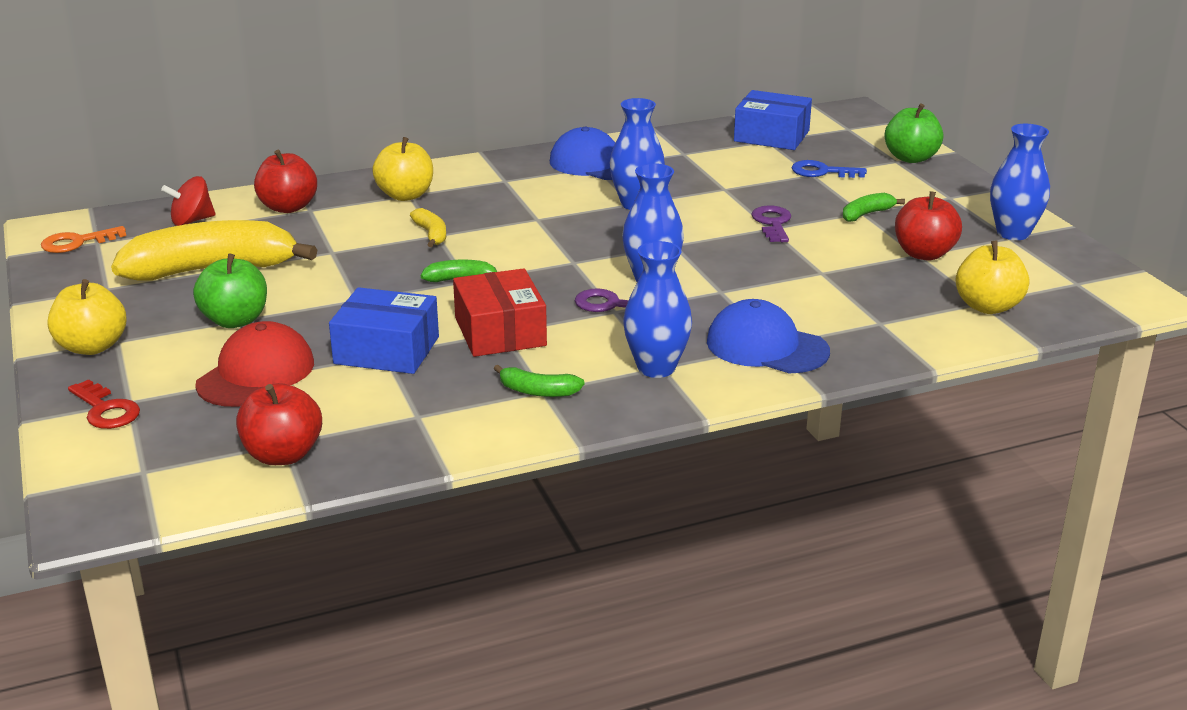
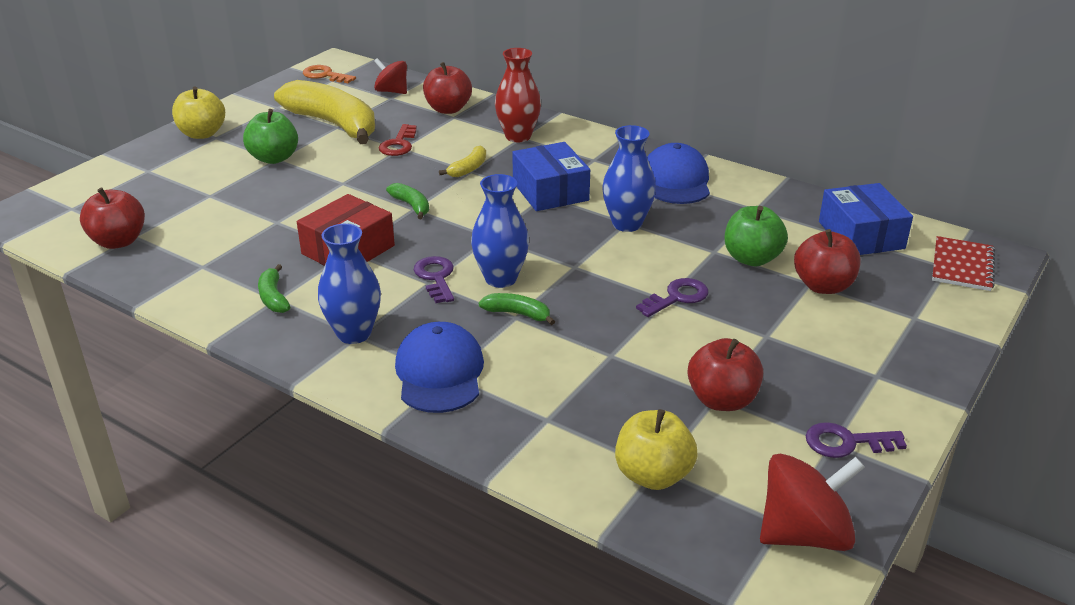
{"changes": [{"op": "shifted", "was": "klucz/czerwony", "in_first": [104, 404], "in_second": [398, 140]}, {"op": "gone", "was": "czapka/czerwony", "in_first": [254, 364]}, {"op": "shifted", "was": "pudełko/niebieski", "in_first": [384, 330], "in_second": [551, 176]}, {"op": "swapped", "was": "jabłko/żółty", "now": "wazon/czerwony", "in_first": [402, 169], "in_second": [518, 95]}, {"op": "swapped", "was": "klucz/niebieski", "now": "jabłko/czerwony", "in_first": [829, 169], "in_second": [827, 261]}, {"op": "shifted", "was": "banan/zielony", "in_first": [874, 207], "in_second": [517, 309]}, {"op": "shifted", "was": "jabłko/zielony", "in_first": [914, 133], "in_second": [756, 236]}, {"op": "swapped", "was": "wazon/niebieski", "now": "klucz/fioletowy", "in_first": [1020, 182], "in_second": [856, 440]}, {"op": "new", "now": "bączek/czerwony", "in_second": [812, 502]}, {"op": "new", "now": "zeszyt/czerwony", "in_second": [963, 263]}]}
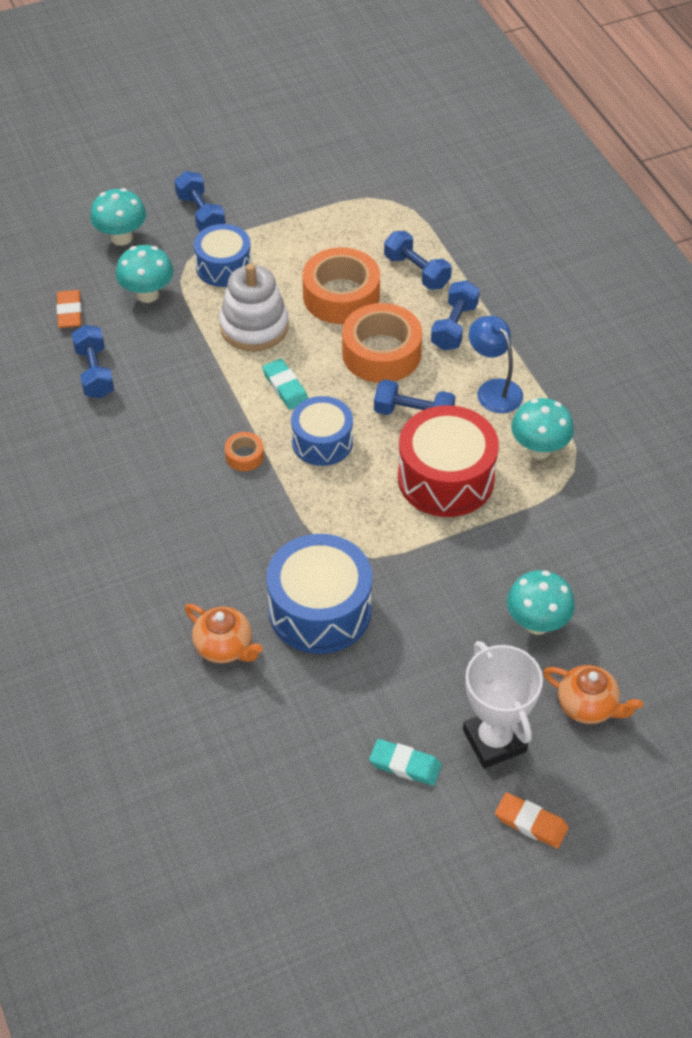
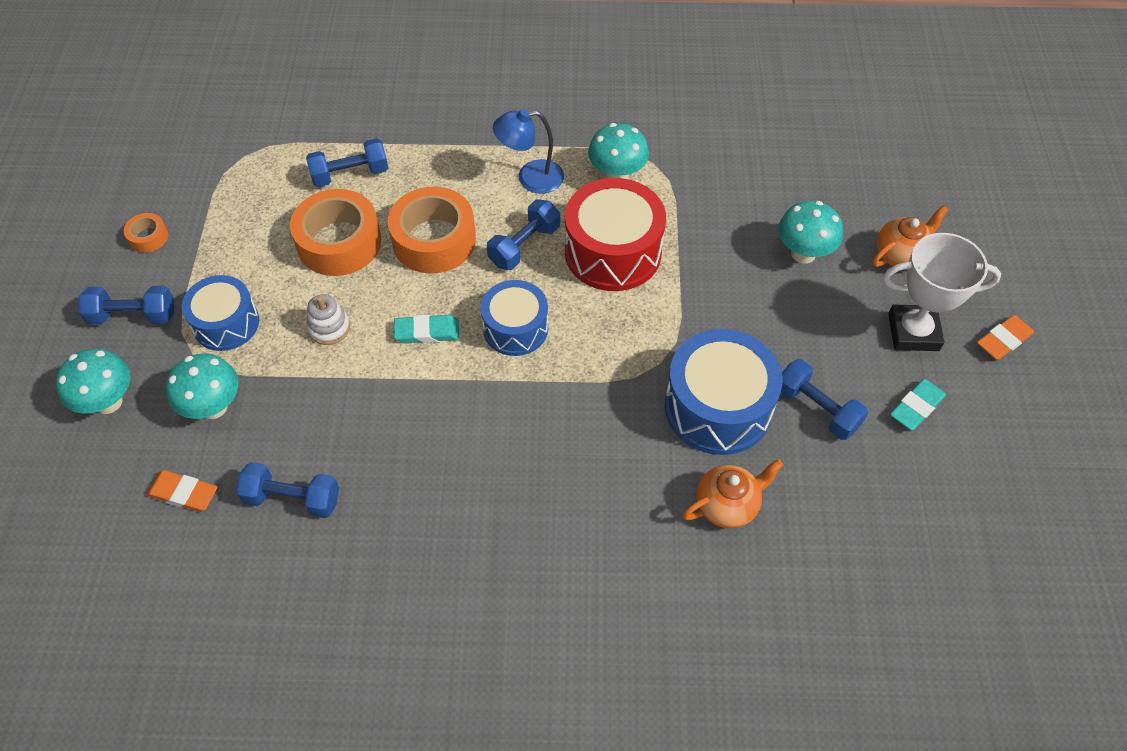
{"changes": [{"op": "scaled", "was": "zabawka nakładanka/biały", "in_first": [254, 307], "in_second": [328, 319], "ratio": 0.54}, {"op": "shifted", "was": "taśma klejąca/pomarańczowy", "in_first": [244, 451], "in_second": [146, 233]}, {"op": "shifted", "was": "hantel/niebieski", "in_first": [455, 315], "in_second": [824, 399]}]}
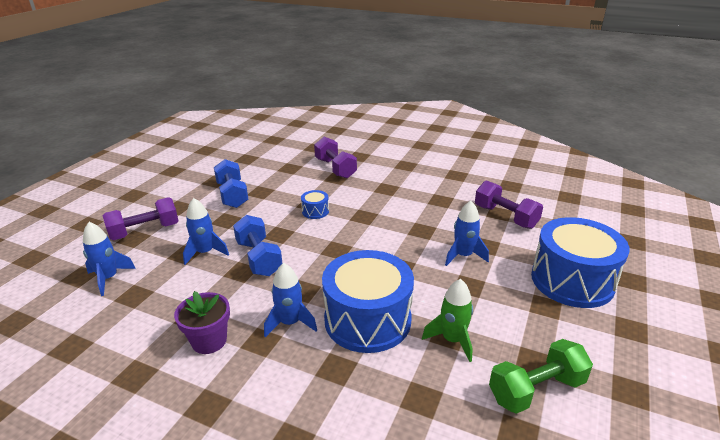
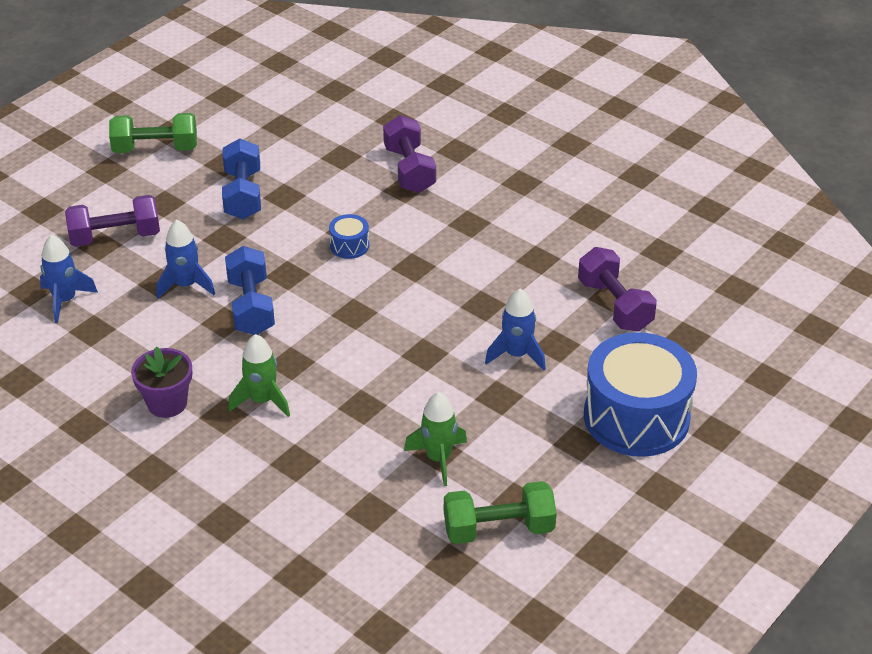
{"changes": [{"op": "repainted", "was": "rakieta/niebieski", "now": "rakieta/zielony", "in_first": [290, 300], "in_second": [259, 375]}, {"op": "gone", "was": "bęben/niebieski", "in_first": [368, 301]}, {"op": "new", "now": "hantel/zielony", "in_second": [153, 133]}]}
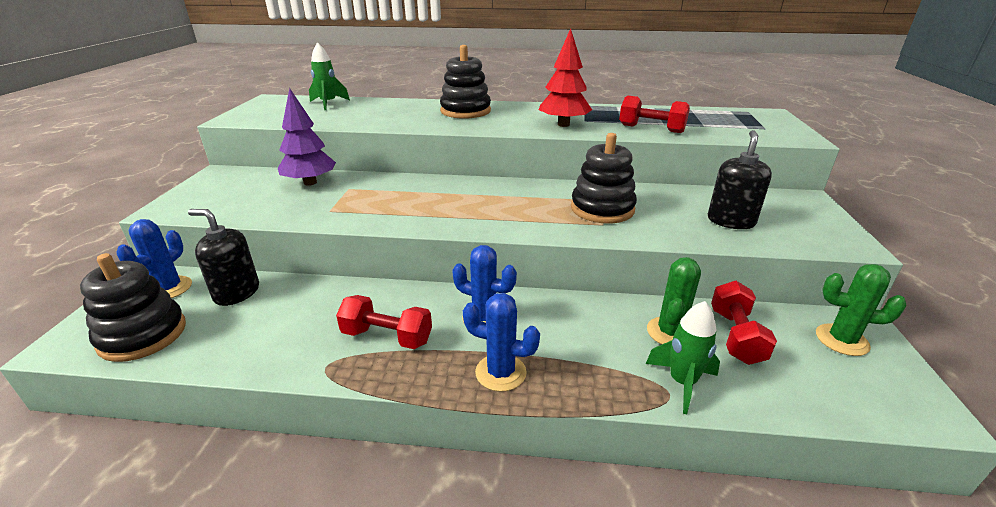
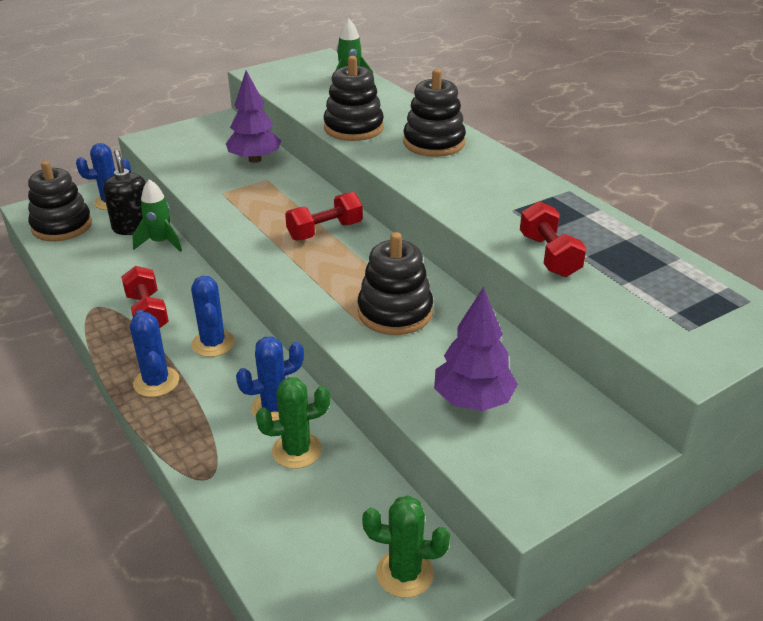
{"changes": [{"op": "gone", "was": "drzewko/czerwony", "in_first": [565, 77]}, {"op": "shifted", "was": "rakieta/zielony", "in_first": [683, 357], "in_second": [157, 215]}, {"op": "swapped", "was": "dozownik mydła/czarny", "now": "drzewko/fioletowy", "in_first": [740, 179], "in_second": [476, 349]}, {"op": "shifted", "was": "hantel/czerwony", "in_first": [744, 323], "in_second": [324, 216]}, {"op": "rotated", "was": "kaktus/zielony", "in_first": [861, 310], "in_second": [406, 546], "clockwise": -60}, {"op": "new", "now": "kaktus/niebieski", "in_second": [270, 378]}, {"op": "new", "now": "zabawka nakładanka/czarny", "in_second": [354, 98]}]}
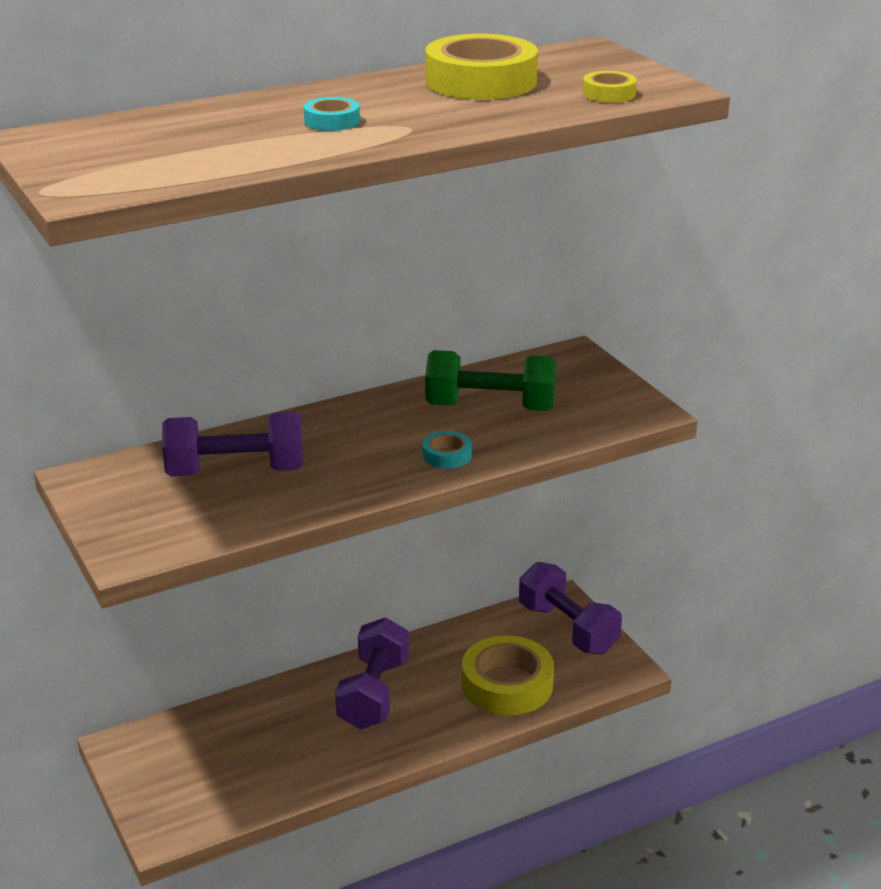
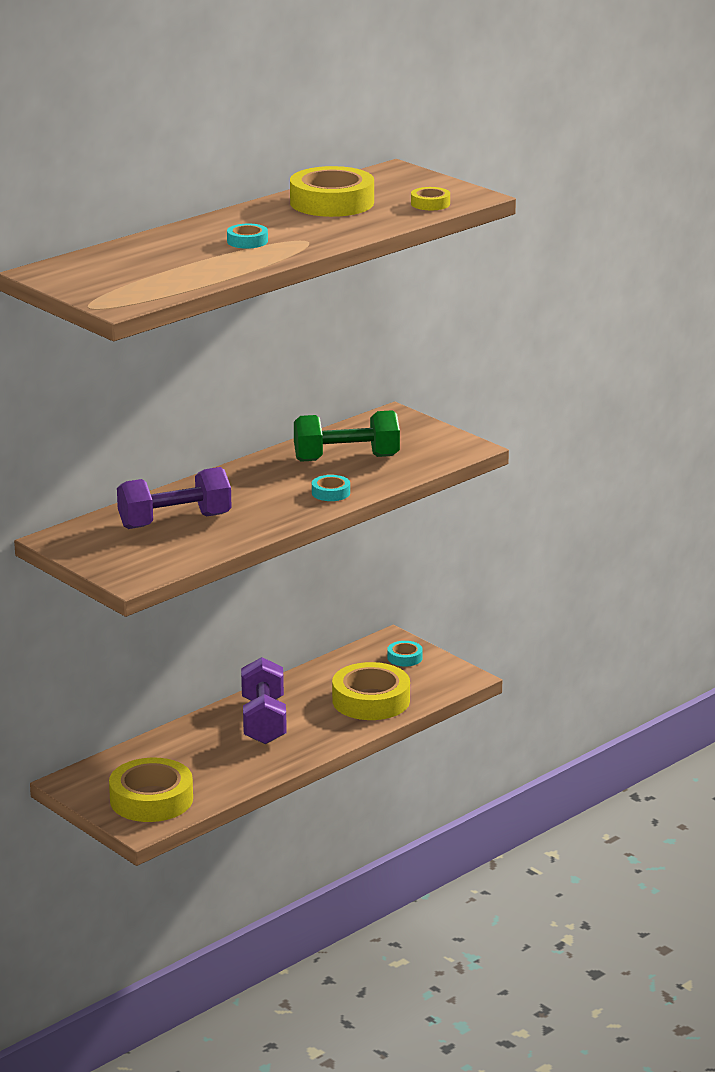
{"changes": [{"op": "swapped", "was": "hantel/fioletowy", "now": "taśma klejąca/turkusowy", "in_first": [570, 608], "in_second": [405, 653]}, {"op": "new", "now": "taśma klejąca/żółty", "in_second": [151, 790]}]}
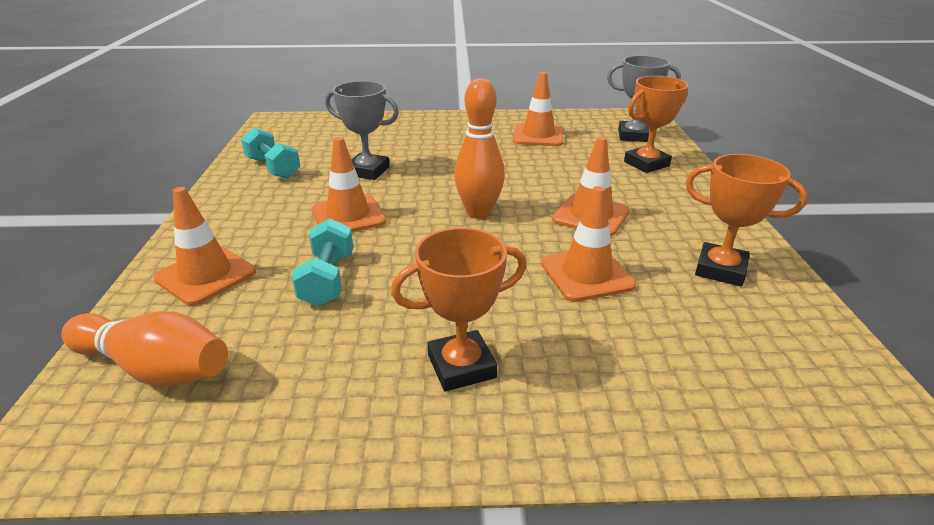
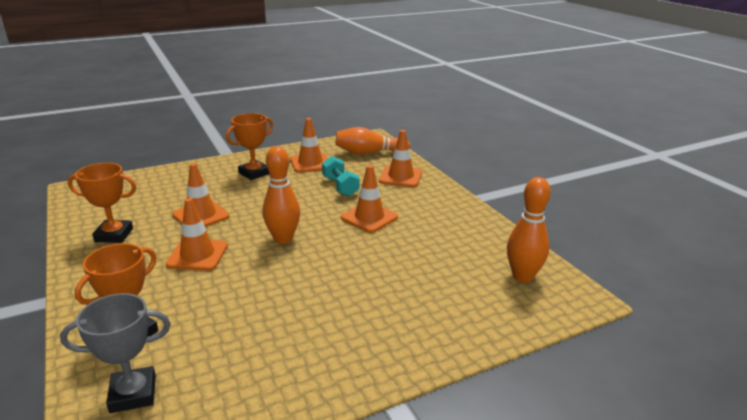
{"changes": [{"op": "gone", "was": "hantel/turkusowy", "in_first": [270, 153]}, {"op": "gone", "was": "puchar/szary", "in_first": [362, 130]}, {"op": "shifted", "was": "pachołek/pomarańczowy", "in_first": [538, 109], "in_second": [309, 145]}, {"op": "new", "now": "kręgiel/pomarańczowy", "in_second": [529, 230]}]}
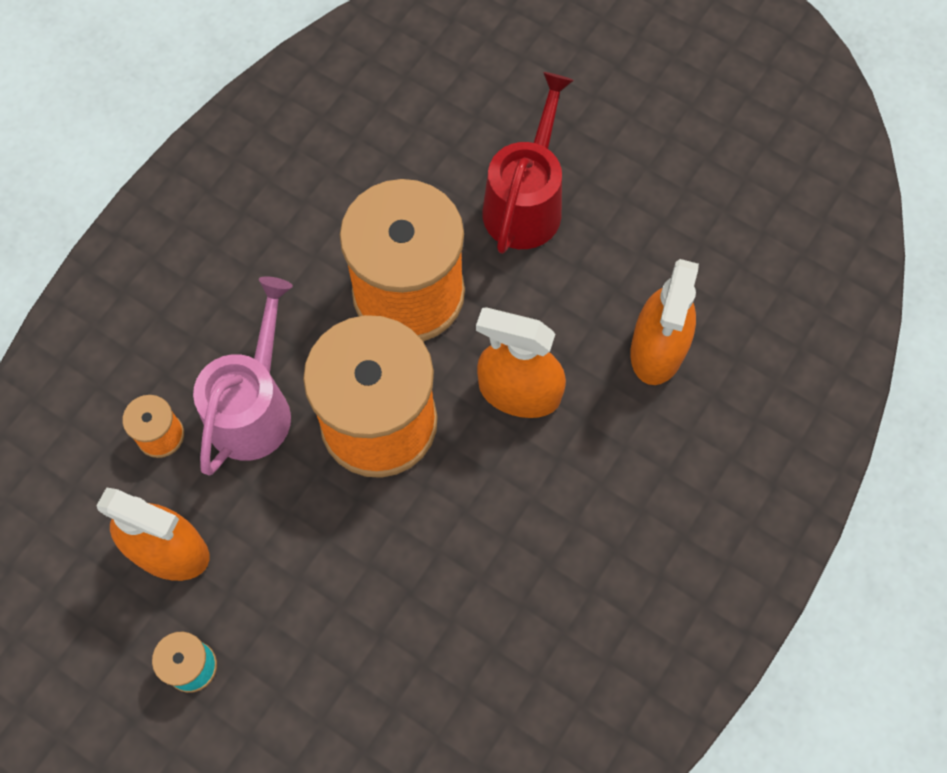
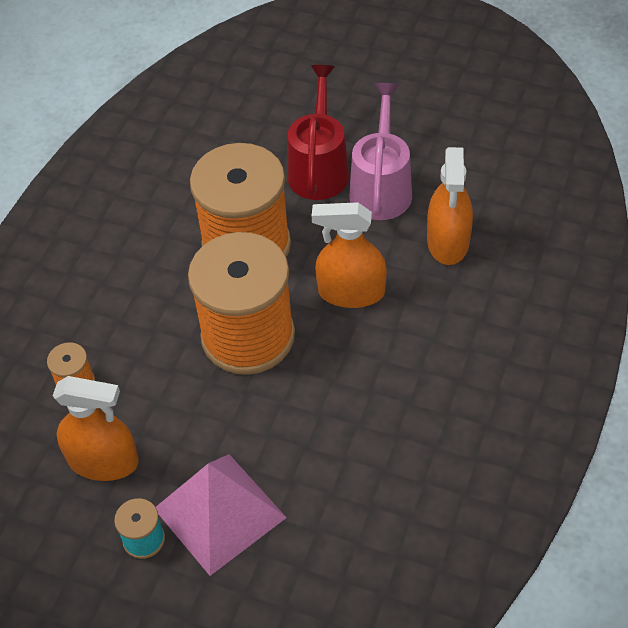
{"changes": [{"op": "shifted", "was": "konewka/różowy", "in_first": [243, 376], "in_second": [380, 151]}, {"op": "new", "now": "piramida/różowy", "in_second": [221, 515]}]}
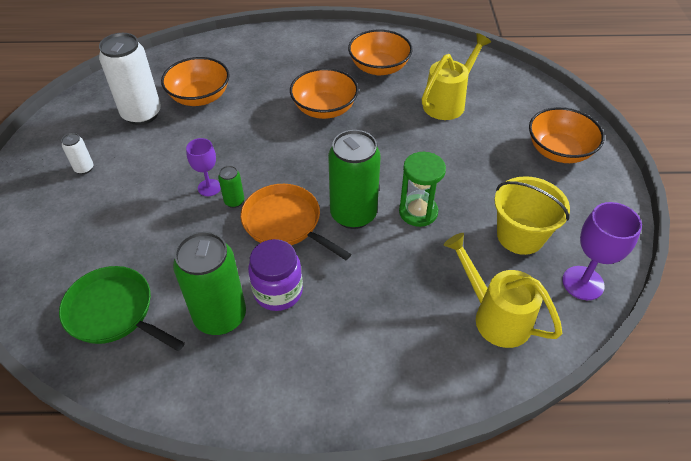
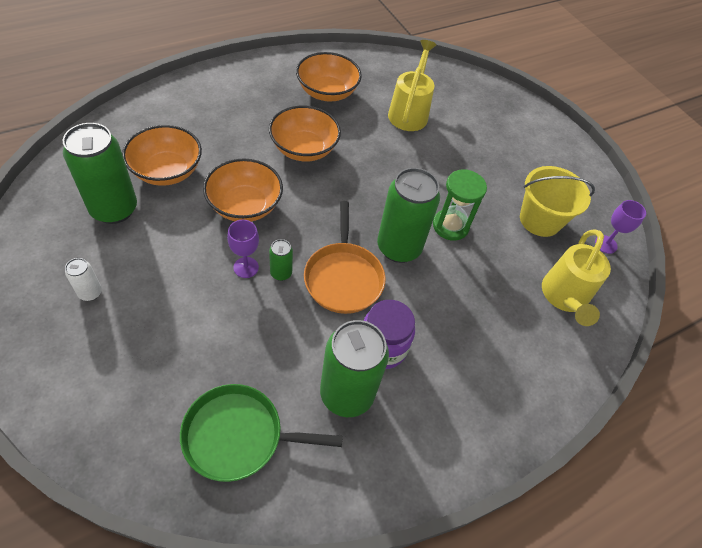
{"changes": [{"op": "repainted", "was": "puszka/biały", "now": "puszka/zielony", "in_first": [130, 79], "in_second": [100, 173]}, {"op": "rotated", "was": "patelnia/pomarańczowy", "in_first": [296, 222], "in_second": [345, 257], "clockwise": -105}, {"op": "rotated", "was": "konewka/żółty", "in_first": [503, 290], "in_second": [576, 277], "clockwise": -90}, {"op": "shifted", "was": "miska/pomarańczowy", "in_first": [566, 135], "in_second": [243, 190]}, {"op": "scaled", "was": "kielich/fioletowy", "in_first": [602, 251], "in_second": [620, 227], "ratio": 0.64}]}
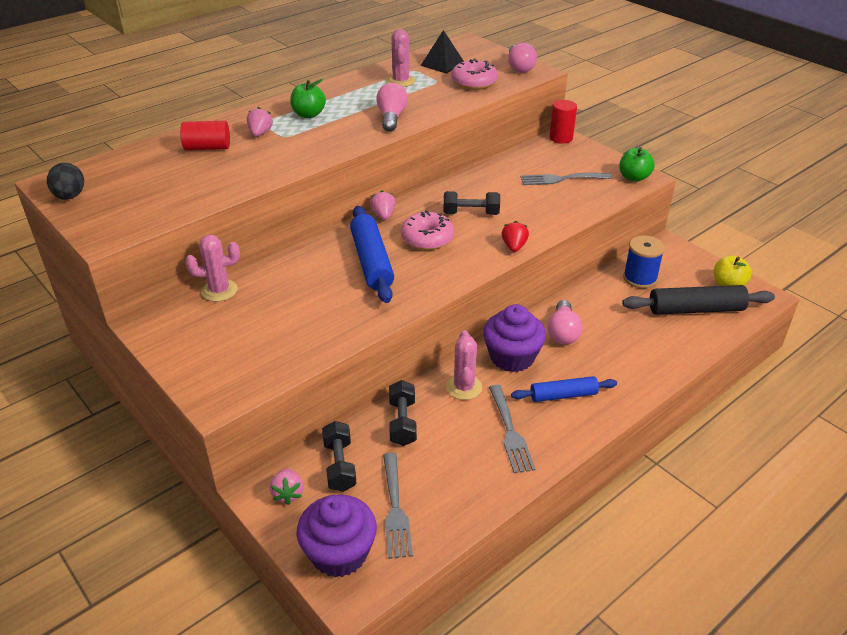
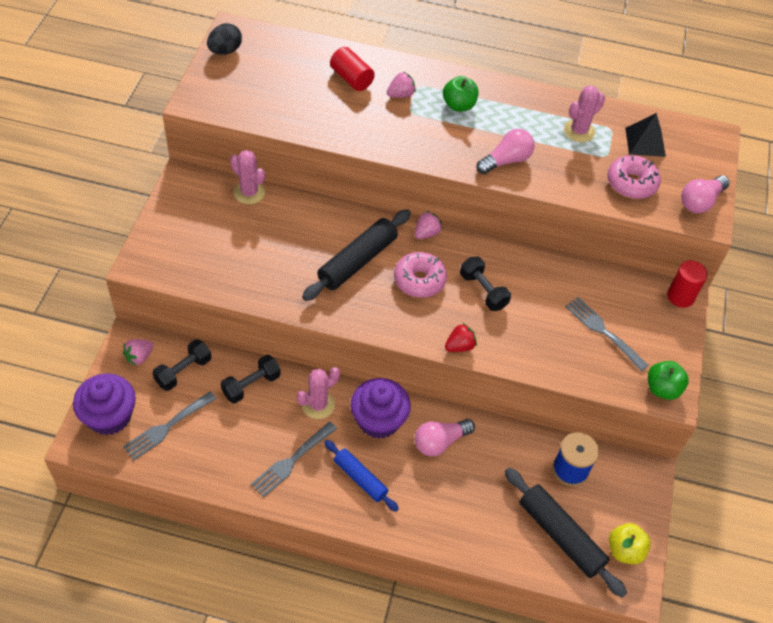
{"changes": [{"op": "repainted", "was": "wałek do ciasta/niebieski", "now": "wałek do ciasta/czarny", "in_first": [372, 254], "in_second": [356, 255]}]}
